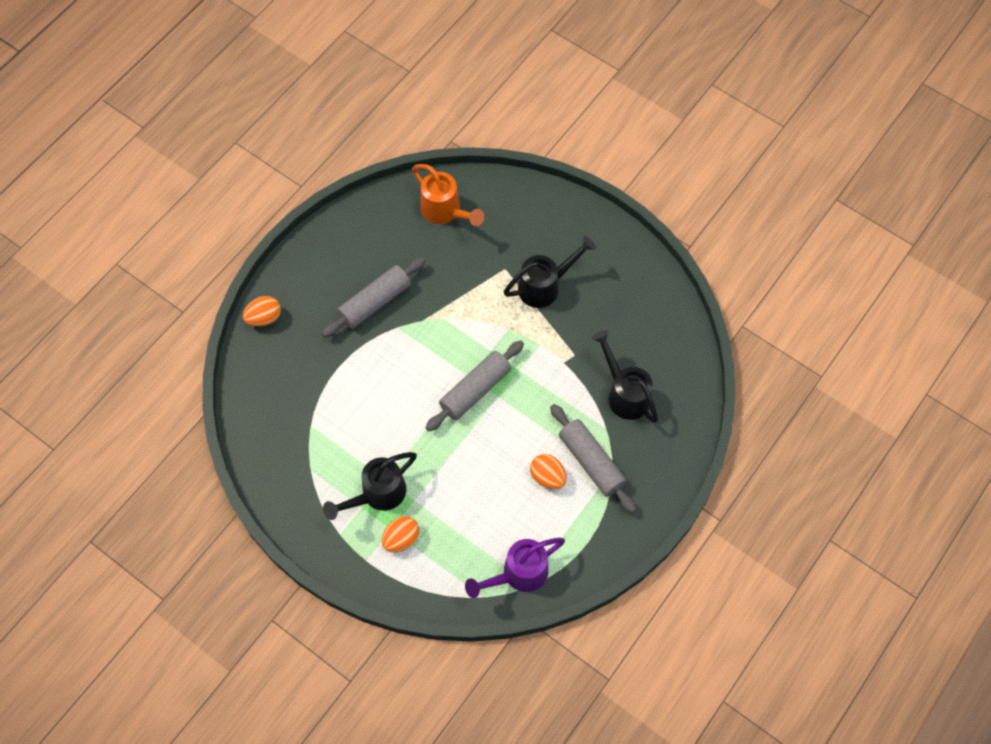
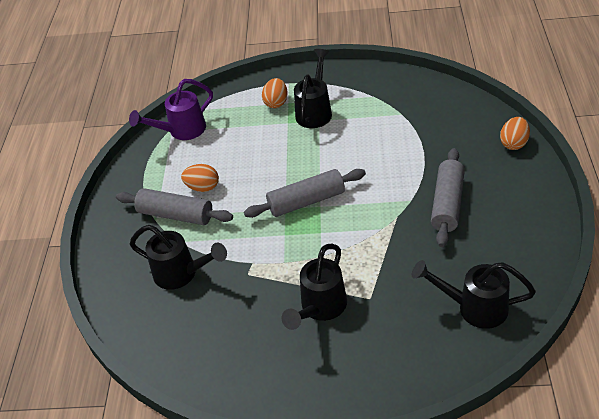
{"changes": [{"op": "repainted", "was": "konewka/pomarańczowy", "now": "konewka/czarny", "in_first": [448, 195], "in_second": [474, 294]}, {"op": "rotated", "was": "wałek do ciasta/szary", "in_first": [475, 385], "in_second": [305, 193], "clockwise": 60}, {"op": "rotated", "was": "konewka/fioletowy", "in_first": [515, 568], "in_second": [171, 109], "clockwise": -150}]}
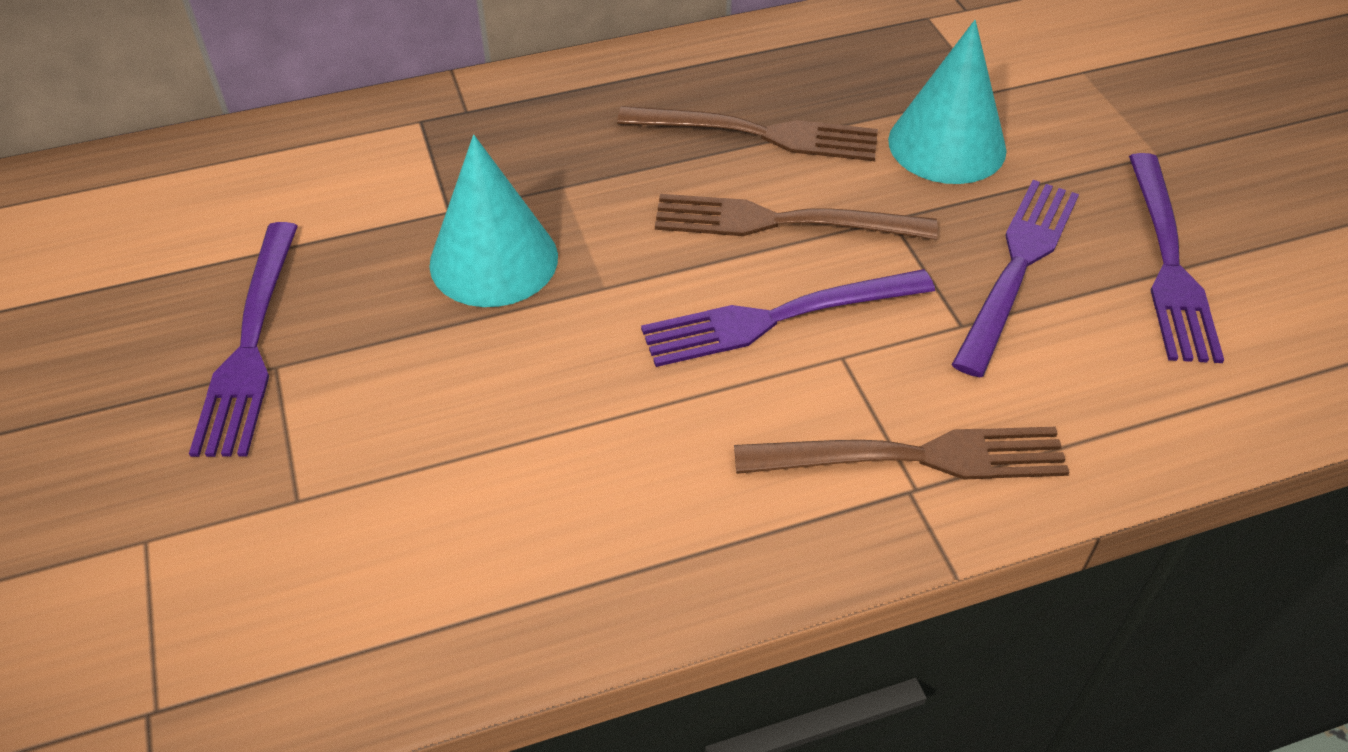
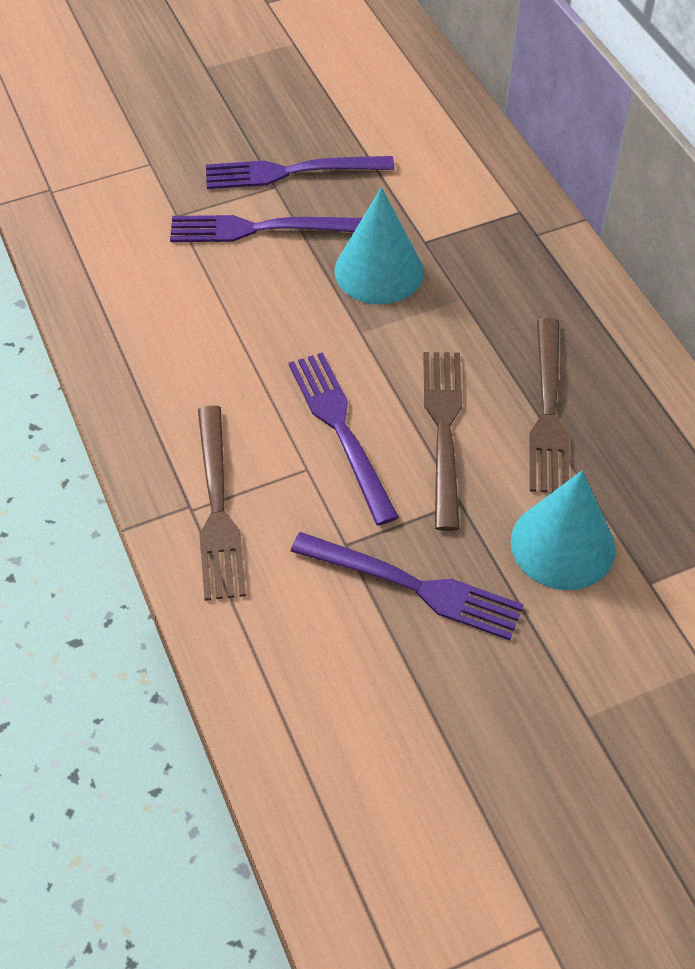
{"changes": [{"op": "shifted", "was": "widelec/fioletowy", "in_first": [1176, 258], "in_second": [266, 228]}]}
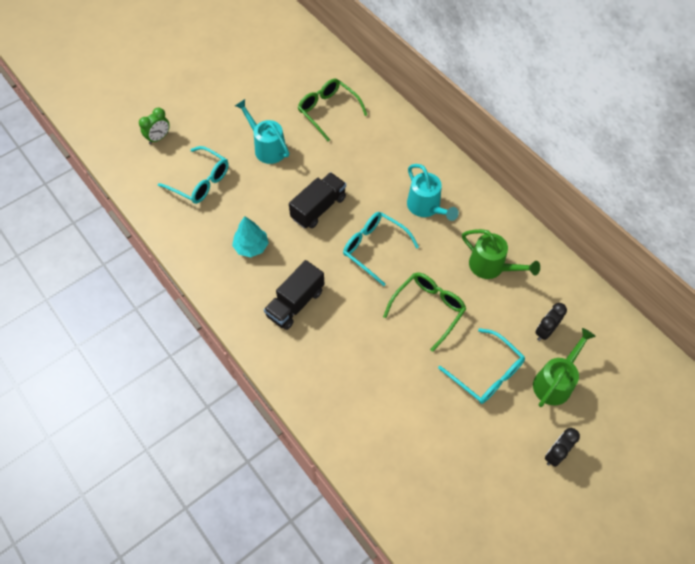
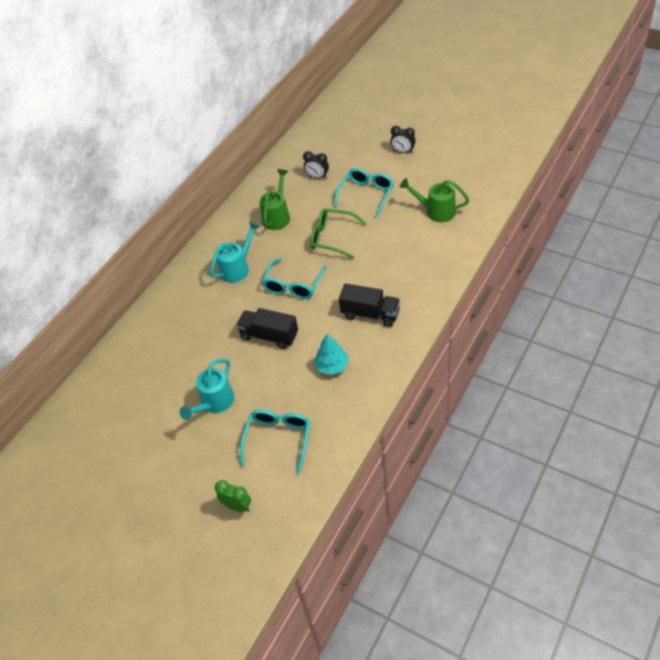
{"changes": [{"op": "gone", "was": "okulary/zielony", "in_first": [332, 110]}, {"op": "shifted", "was": "konewka/zielony", "in_first": [564, 367], "in_second": [434, 200]}]}
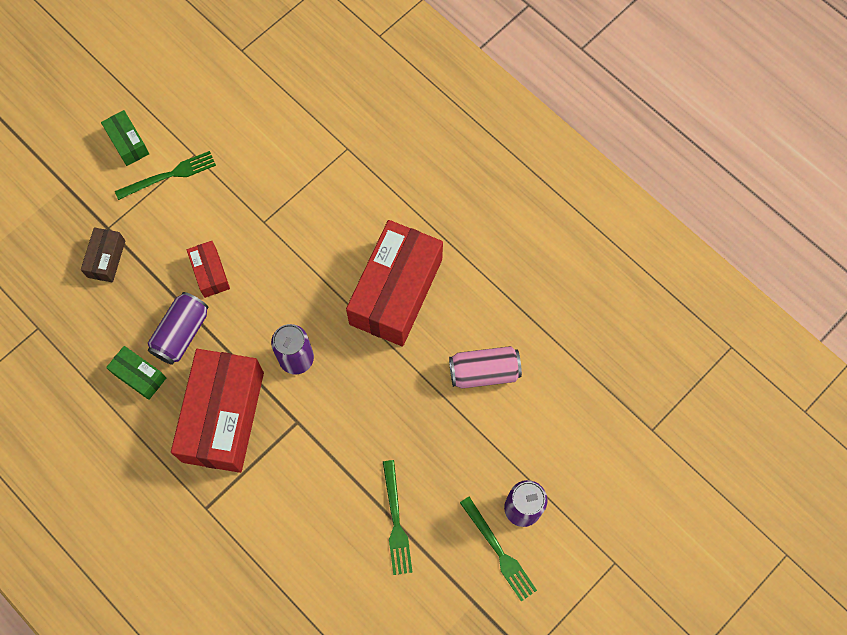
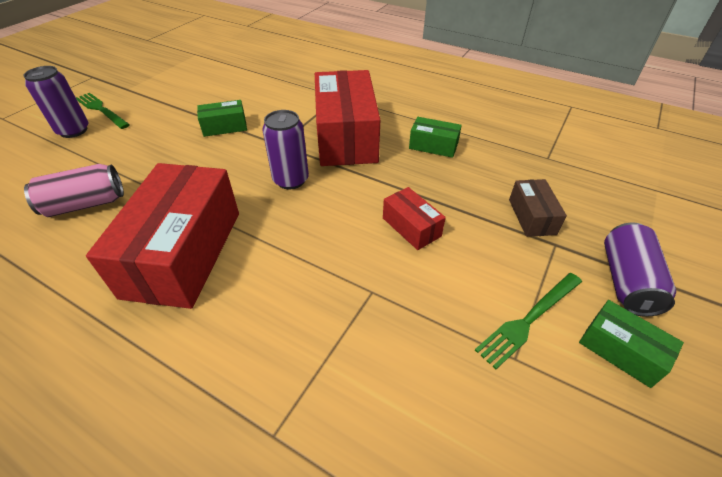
{"changes": [{"op": "shifted", "was": "puszka/fioletowy", "in_first": [178, 328], "in_second": [640, 270]}, {"op": "gone", "was": "widelec/zielony", "in_first": [398, 517]}, {"op": "new", "now": "pudełko/zielony", "in_second": [222, 118]}]}
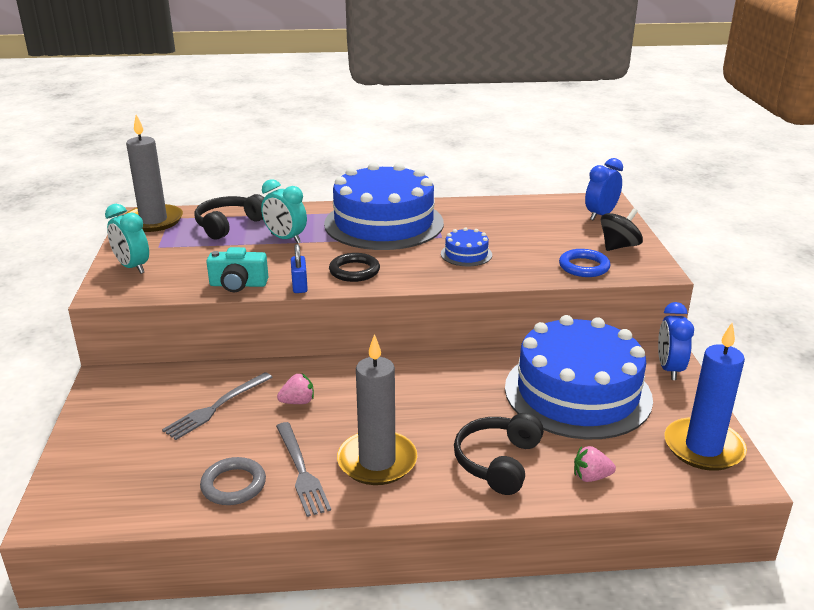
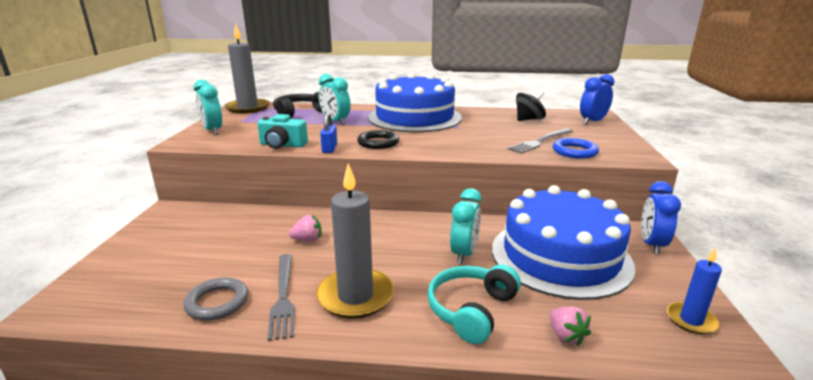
{"changes": [{"op": "shifted", "was": "widelec/szary", "in_first": [217, 406], "in_second": [540, 140]}, {"op": "gone", "was": "tort/niebieski", "in_first": [466, 246]}, {"op": "repainted", "was": "słuchawki/czarny", "now": "słuchawki/turkusowy", "in_first": [499, 454], "in_second": [474, 304]}, {"op": "rotated", "was": "truskawka/różowy", "in_first": [595, 464], "in_second": [570, 326], "clockwise": -120}, {"op": "shifted", "was": "bączek/czarny", "in_first": [622, 229], "in_second": [531, 106]}, {"op": "scaled", "was": "świeca/niebieski", "in_first": [705, 397], "in_second": [694, 290], "ratio": 0.56}, {"op": "new", "now": "budzik/turkusowy", "in_second": [466, 226]}]}
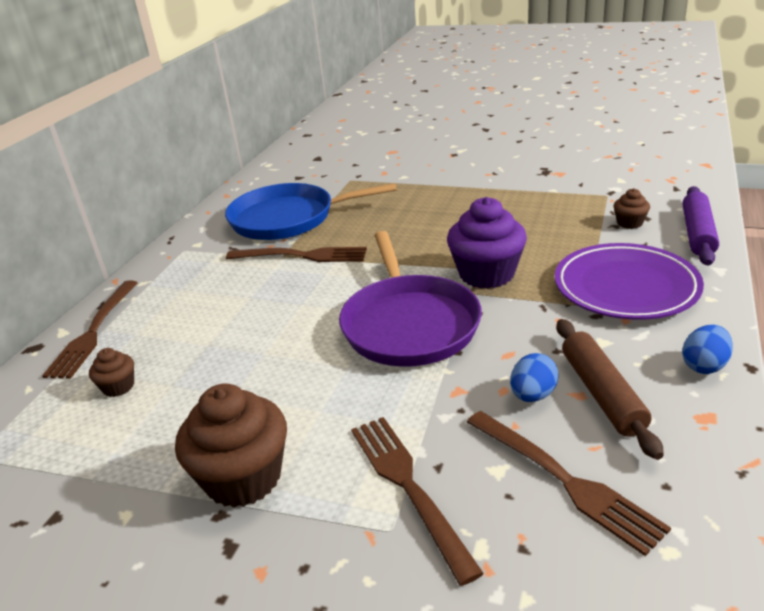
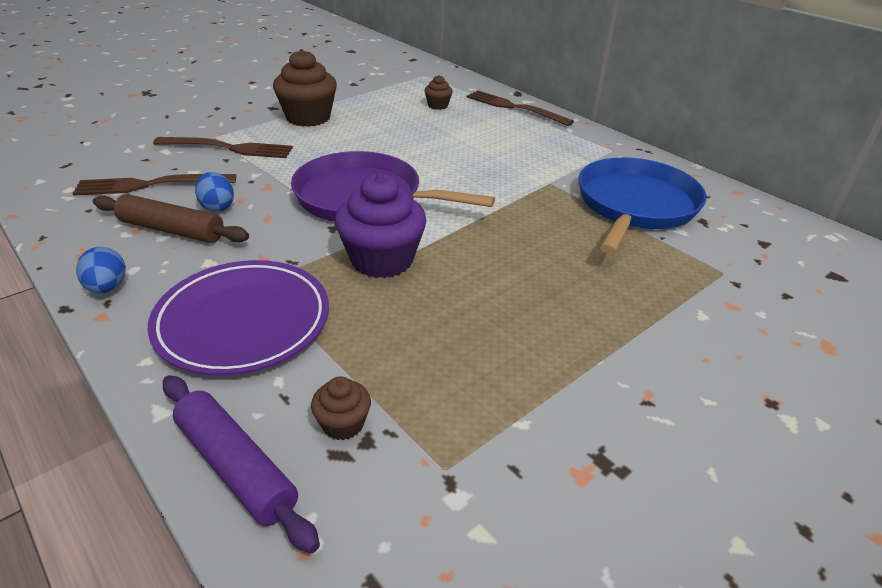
{"changes": [{"op": "gone", "was": "widelec/brązowy", "in_first": [296, 254]}]}
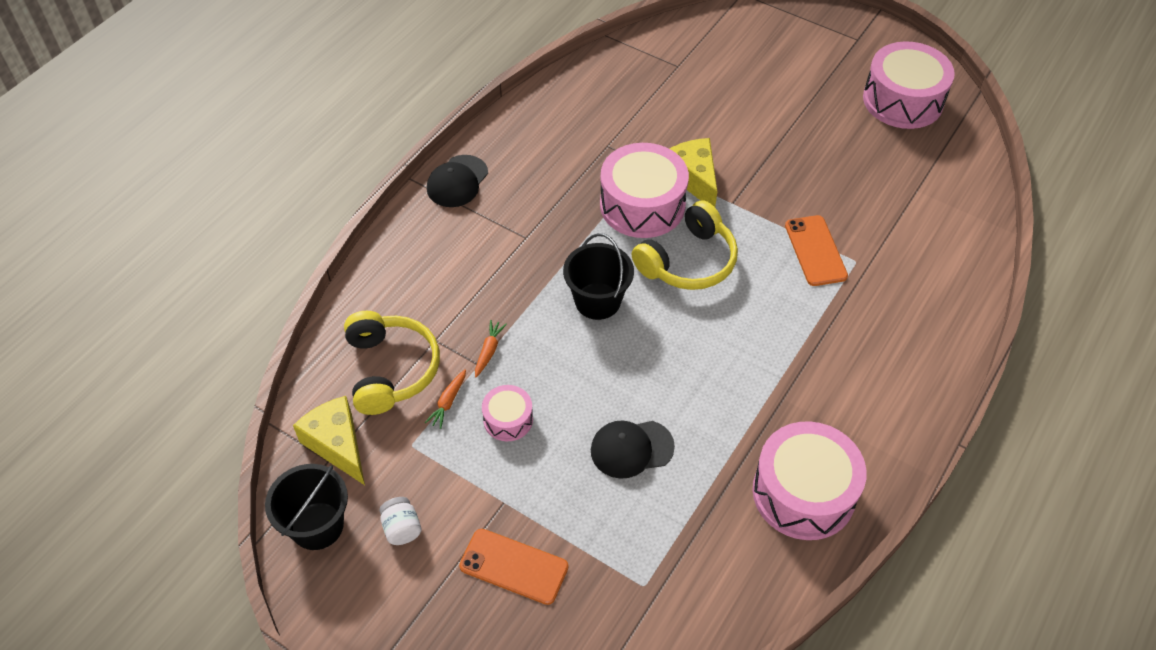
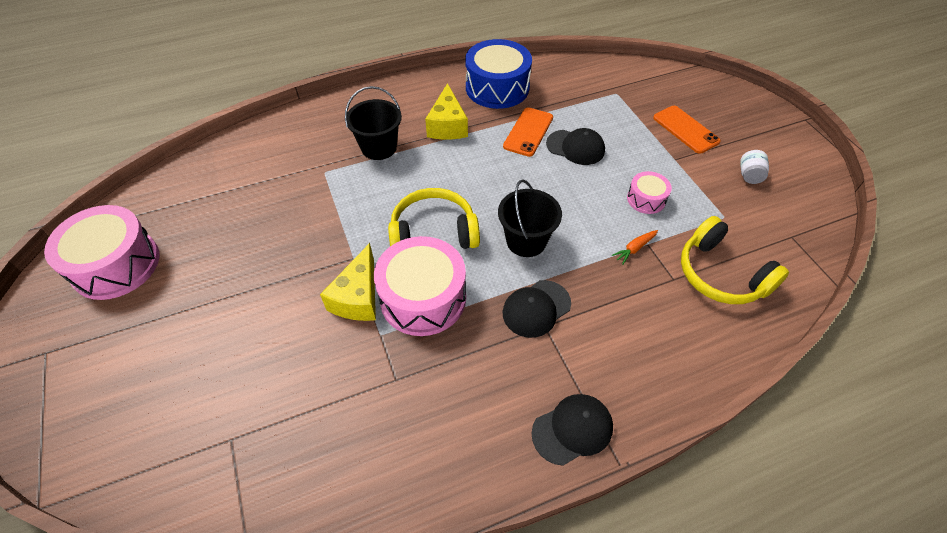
{"changes": [{"op": "shifted", "was": "wiadro/czarny", "in_first": [306, 507], "in_second": [373, 123]}, {"op": "shifted", "was": "ser/żółty", "in_first": [329, 440], "in_second": [446, 111]}, {"op": "rotated", "was": "słuchawki/żółty", "in_first": [392, 363], "in_second": [735, 260], "clockwise": -60}, {"op": "gone", "was": "marchewka/pomarańczowy", "in_first": [445, 399]}, {"op": "repainted", "was": "bęben/różowy", "now": "bęben/niebieski", "in_first": [810, 480], "in_second": [498, 74]}, {"op": "shifted", "was": "telefon/pomarańczowy", "in_first": [816, 250], "in_second": [528, 132]}, {"op": "new", "now": "czapka/czarny", "in_second": [537, 309]}]}
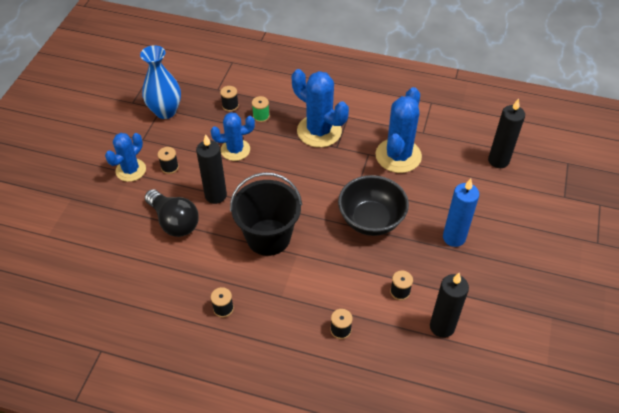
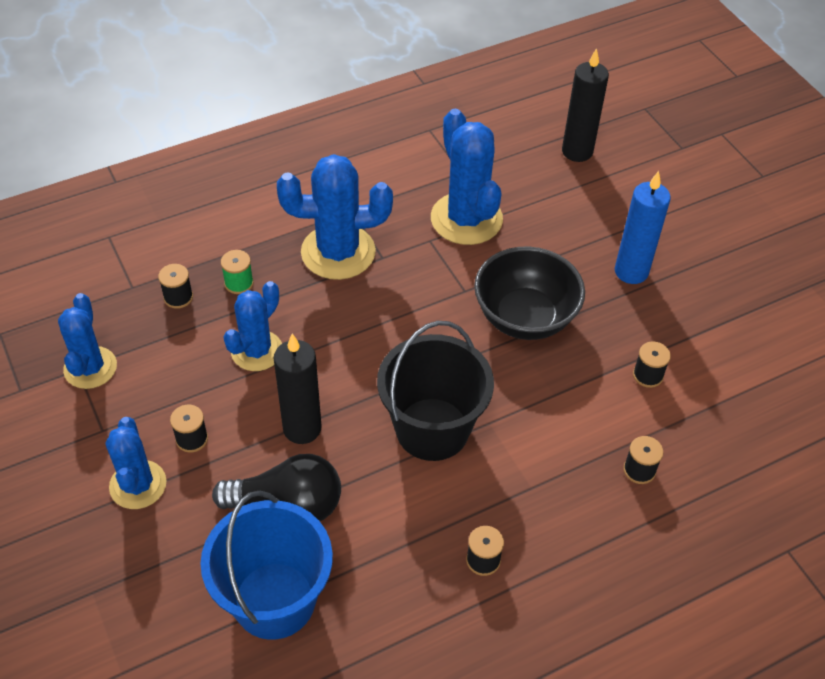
{"changes": [{"op": "swapped", "was": "wazon/niebieski", "now": "kaktus/niebieski", "in_first": [160, 82], "in_second": [87, 341]}, {"op": "gone", "was": "świeca/czarny", "in_first": [449, 305]}, {"op": "new", "now": "wiadro/niebieski", "in_second": [267, 565]}]}
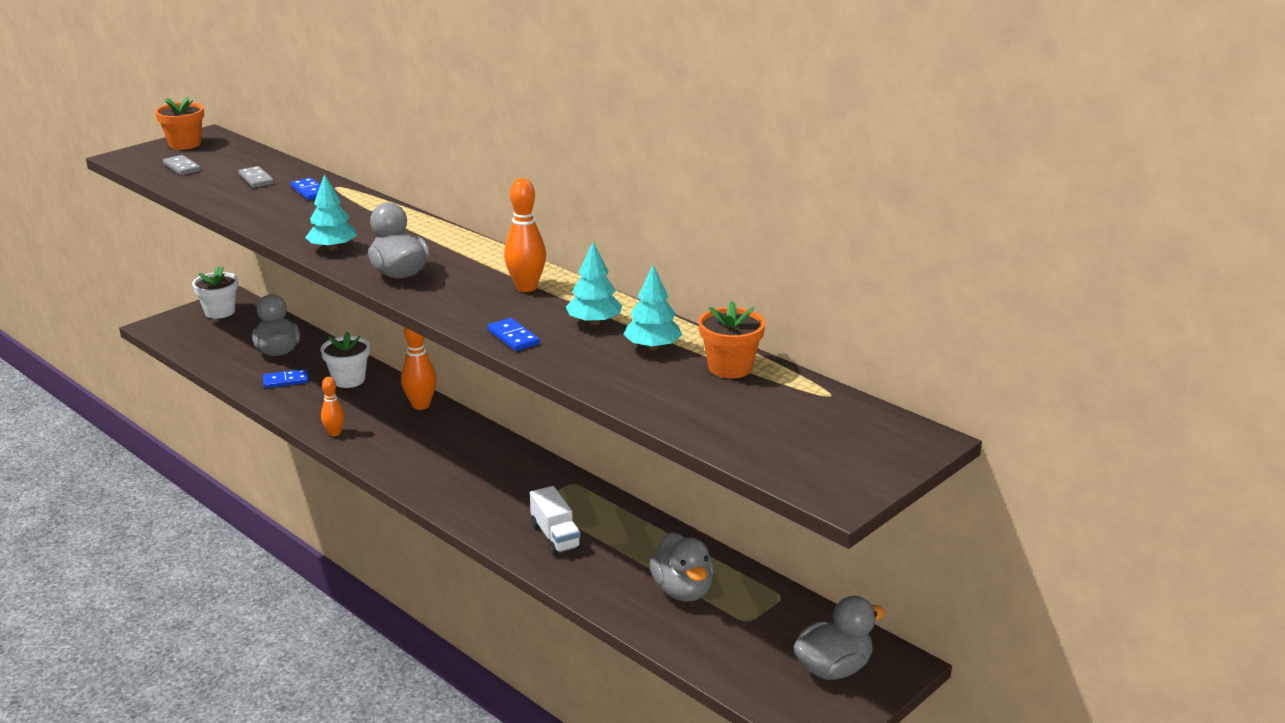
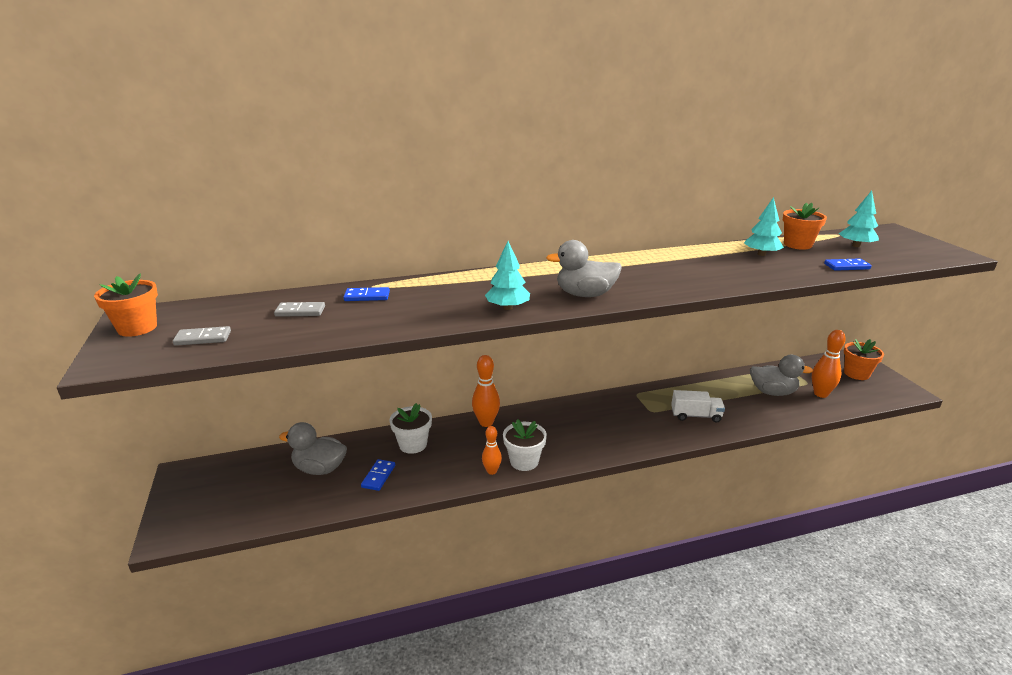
{"changes": [{"op": "shifted", "was": "doniczka/biały", "in_first": [215, 292], "in_second": [525, 445]}, {"op": "shifted", "was": "kostka domina/niebieski", "in_first": [513, 334], "in_second": [848, 264]}, {"op": "shifted", "was": "kręgiel/pomarańczowy", "in_first": [525, 235], "in_second": [829, 364]}, {"op": "shifted", "was": "drzewko/turkusowy", "in_first": [594, 283], "in_second": [859, 218]}, {"op": "swapped", "was": "kaczka/szary", "now": "doniczka/pomarańczowy", "in_first": [839, 638], "in_second": [864, 359]}]}
